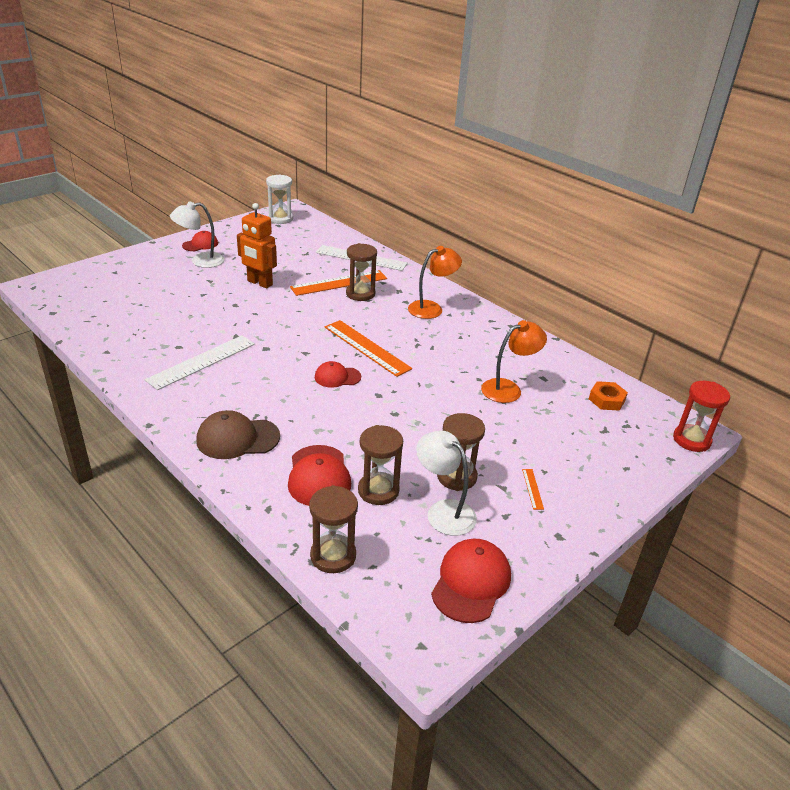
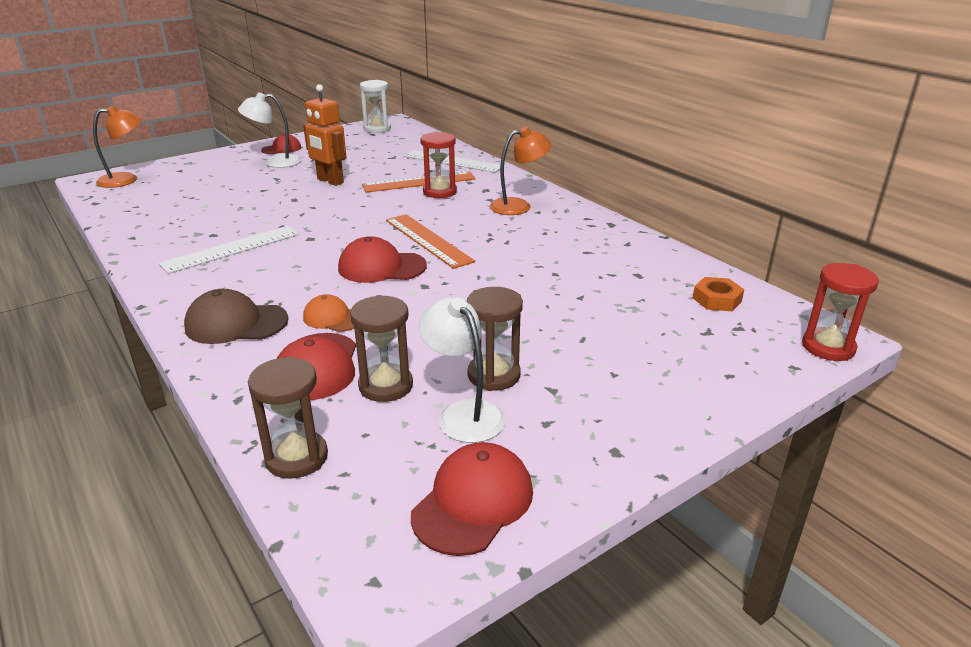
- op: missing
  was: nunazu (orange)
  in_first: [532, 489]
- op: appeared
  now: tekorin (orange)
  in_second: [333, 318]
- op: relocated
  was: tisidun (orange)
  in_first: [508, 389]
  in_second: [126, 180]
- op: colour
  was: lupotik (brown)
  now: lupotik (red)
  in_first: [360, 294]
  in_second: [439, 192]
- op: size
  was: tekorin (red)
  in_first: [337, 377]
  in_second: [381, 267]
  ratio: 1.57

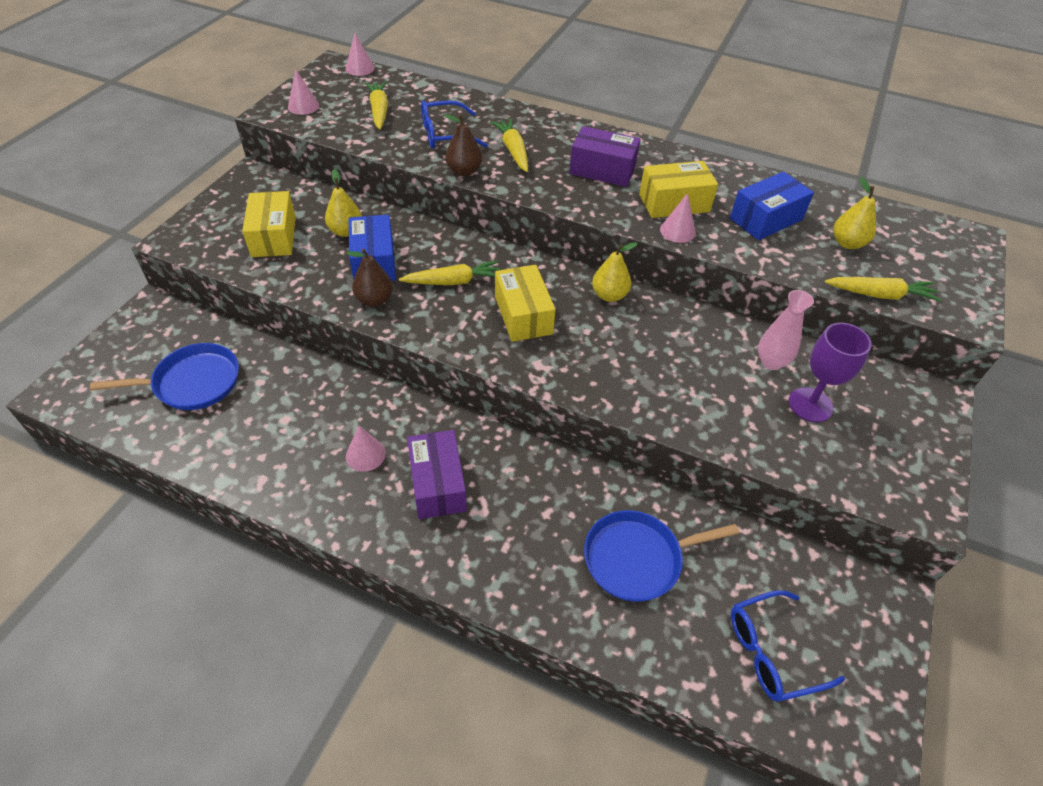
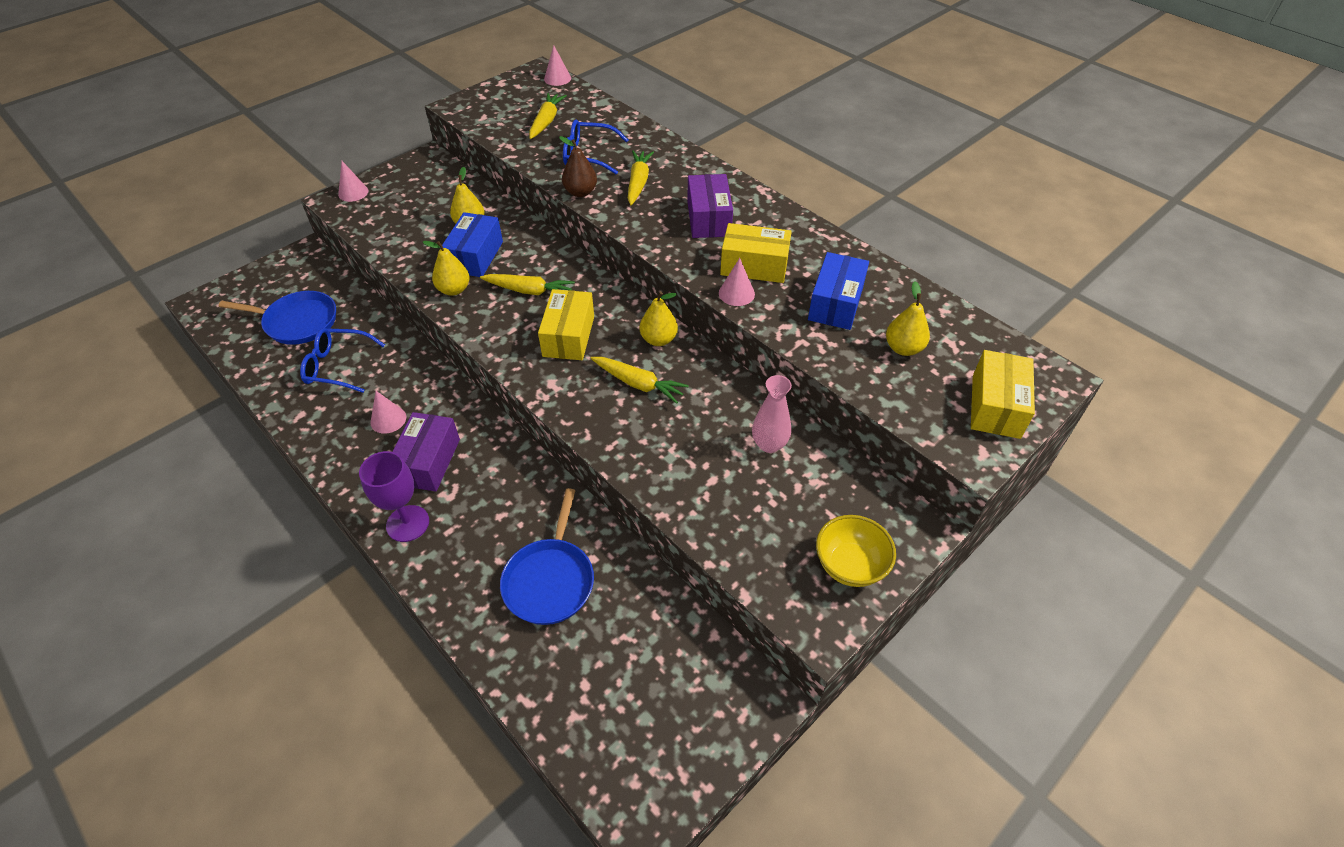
- op: appeared
  now: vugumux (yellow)
  in_second: [850, 565]
- op: relocated
  was: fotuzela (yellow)
  in_first: [273, 236]
  in_second: [995, 406]
- op: relocated
  was: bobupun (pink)
  in_first: [303, 106]
  in_second: [353, 192]
- op: relocated
  was: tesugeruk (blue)
  in_first: [771, 652]
  in_second: [337, 366]
- op: relocated
  was: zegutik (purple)
  in_first: [810, 405]
  in_second: [407, 523]
- op: relocated
  was: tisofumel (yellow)
  in_first: [880, 295]
  in_second: [638, 384]
- op: colour
  was: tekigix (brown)
  now: tekigix (yellow)
  in_first: [374, 300]
  in_second: [454, 290]
- op: spun
  was: fotuzela (purple)
  in_first: [602, 170]
  in_second: [708, 219]
  clockwise: 45
- op: spun
  was: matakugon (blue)
  in_first: [637, 558]
  in_second: [550, 580]
  clockwise: -90
- op: spun
  was: fotuzela (blue)
  in_first: [766, 219]
  in_second: [835, 303]
  clockwise: -60

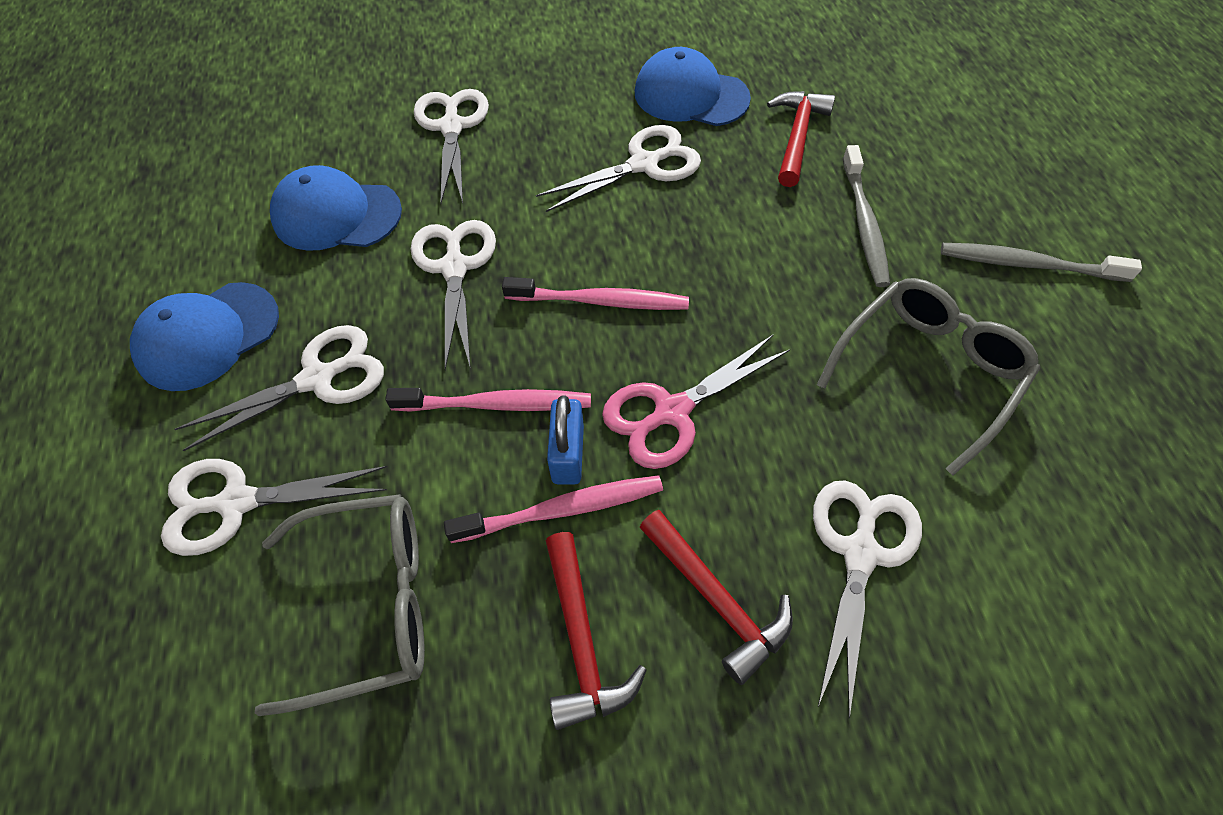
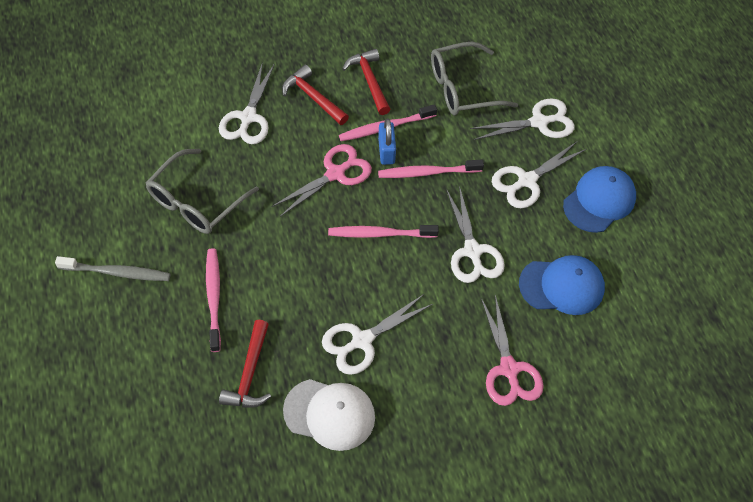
- op: colour
  was: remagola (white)
  now: remagola (pink)
  in_first: [452, 127]
  in_second: [509, 369]
- op: colour
  was: tekorin (blue)
  now: tekorin (white)
  in_first: [691, 95]
  in_second: [329, 414]
- op: colour
  was: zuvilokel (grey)
  now: zuvilokel (pink)
  in_first: [864, 224]
  in_second: [214, 298]

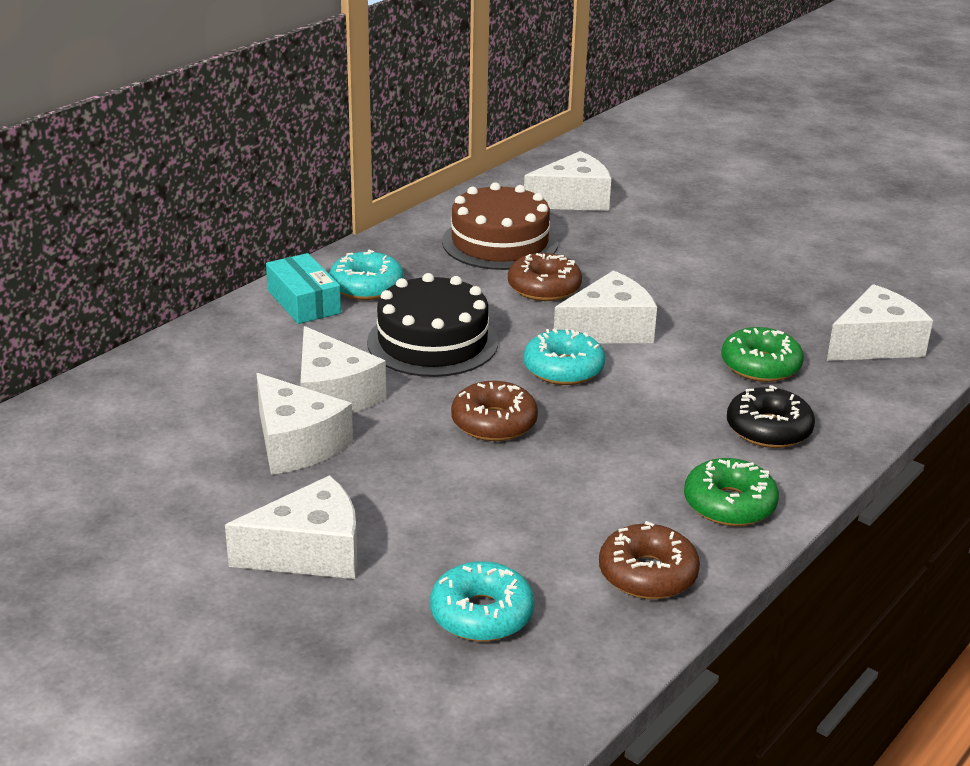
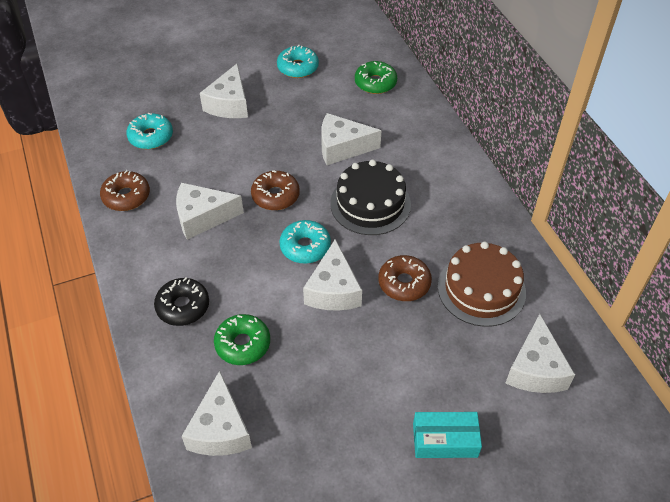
- op: relocated
  was: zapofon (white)
  in_first: [296, 444]
  in_second: [202, 217]
- op: relocated
  was: fotuzela (turquoise)
  in_first: [304, 302]
  in_second: [445, 440]
- op: relocated
  was: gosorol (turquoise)
  in_first: [366, 287]
  in_second: [298, 67]
- op: relocated
  was: gosorol (green)
  in_first: [729, 504]
  in_second: [375, 83]

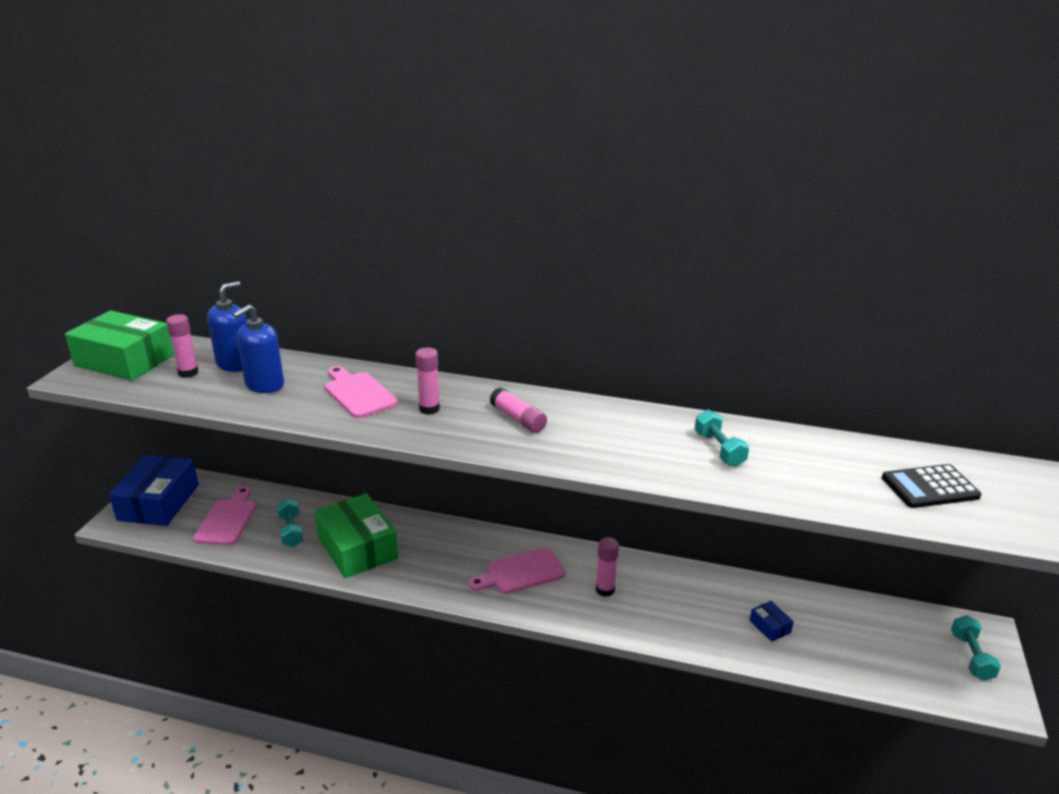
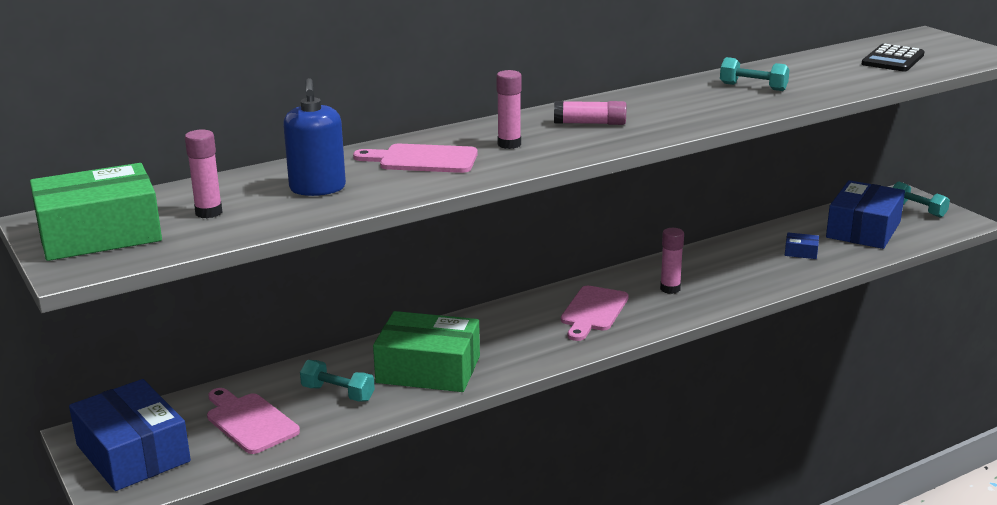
- op: missing
  was: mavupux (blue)
  in_first: [235, 364]
- op: appeared
  now: fotuzela (blue)
  in_second: [863, 229]

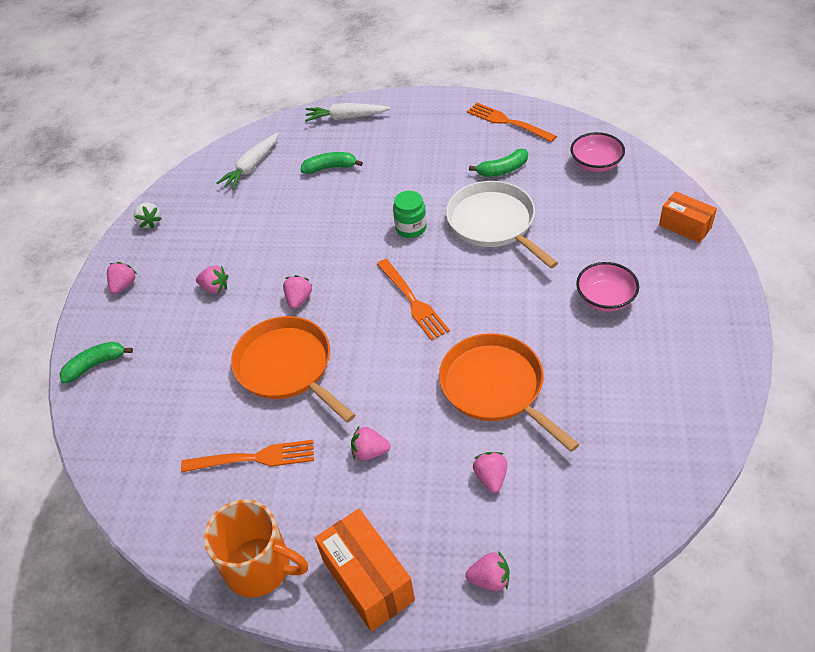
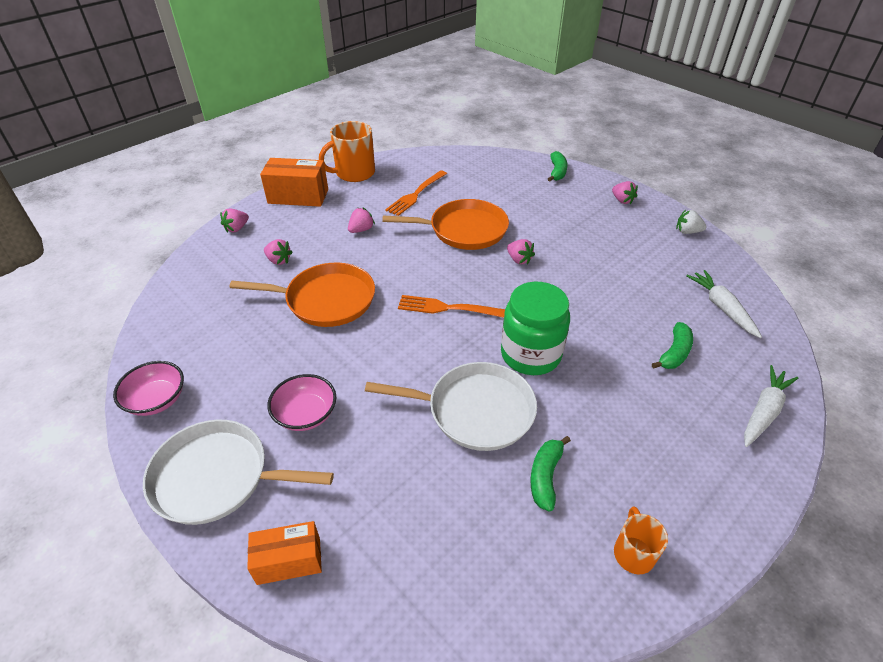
- op: missing
  was: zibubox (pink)
  in_first: [215, 288]
- op: appeared
  now: matakugon (white)
  in_second: [217, 477]
- op: relocated
  was: vugumux (pink)
  in_first: [595, 164]
  in_second: [157, 400]
- op: exchanged
  was: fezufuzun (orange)
  now: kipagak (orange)
  in_first: [507, 122]
  in_second: [633, 553]
- op: size
  was: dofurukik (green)
  in_first: [411, 228]
  in_second: [530, 354]
  ratio: 1.77

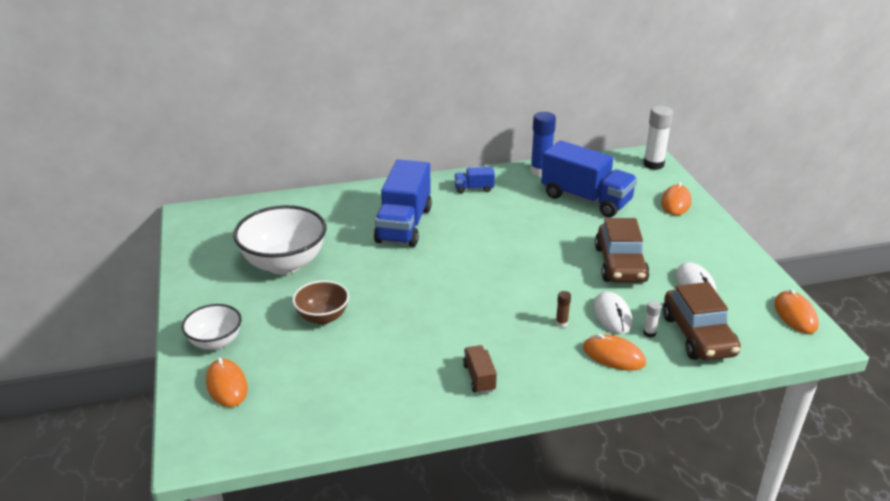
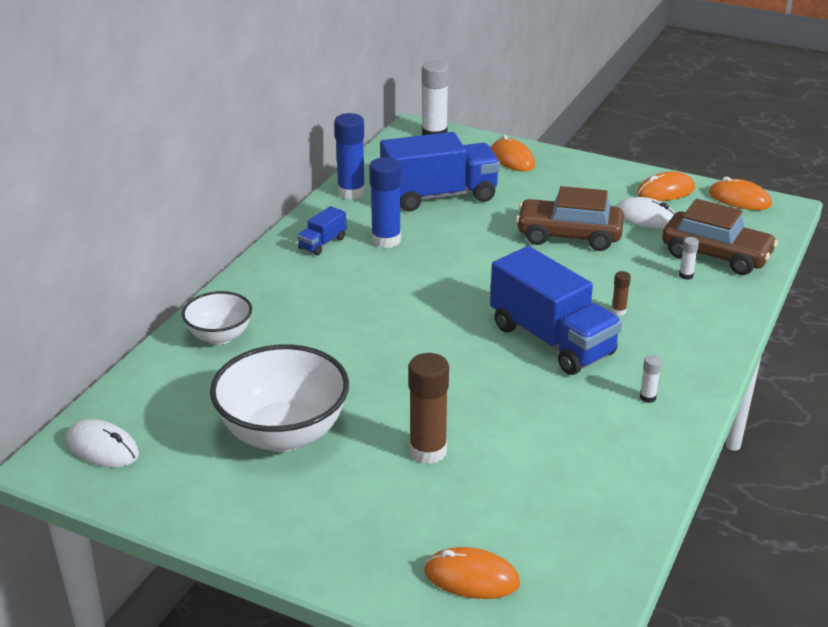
- op: appeared
  now: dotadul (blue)
  in_second: [386, 240]
- op: relocated
  was: vugumux (white)
  in_first: [215, 342]
  in_second: [219, 336]
- op: relocated
  was: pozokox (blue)
  in_first: [404, 225]
  in_second: [551, 340]
- op: relocated
  was: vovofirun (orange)
  in_first: [613, 355]
  in_second: [665, 191]
- op: relocated
  was: vovofirun (white)
  in_first: [612, 315]
  in_second: [102, 448]
- op: exchanged
  was: vugumux (brown)
  now: dotadul (brown)
  in_first: [322, 317]
  in_second: [428, 451]
- op: exchanged
  was: pozokox (brown)
  now: dotadul (white)
  in_first: [479, 378]
  in_second: [647, 397]
- op: spun
  was: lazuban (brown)
  in_first: [620, 264]
  in_second: [569, 236]
  clockwise: 150

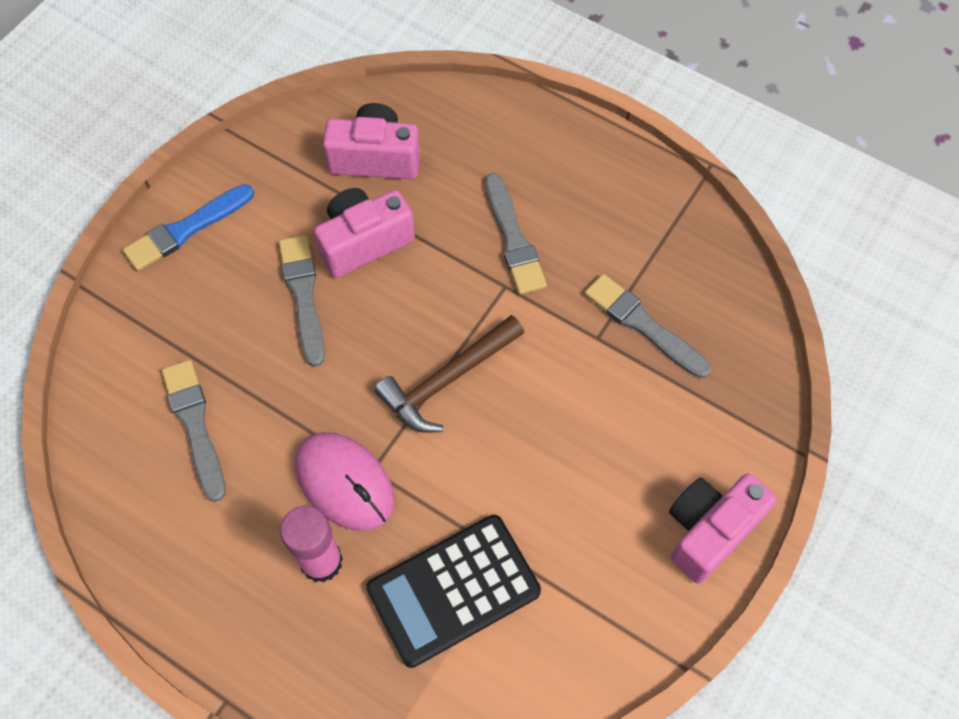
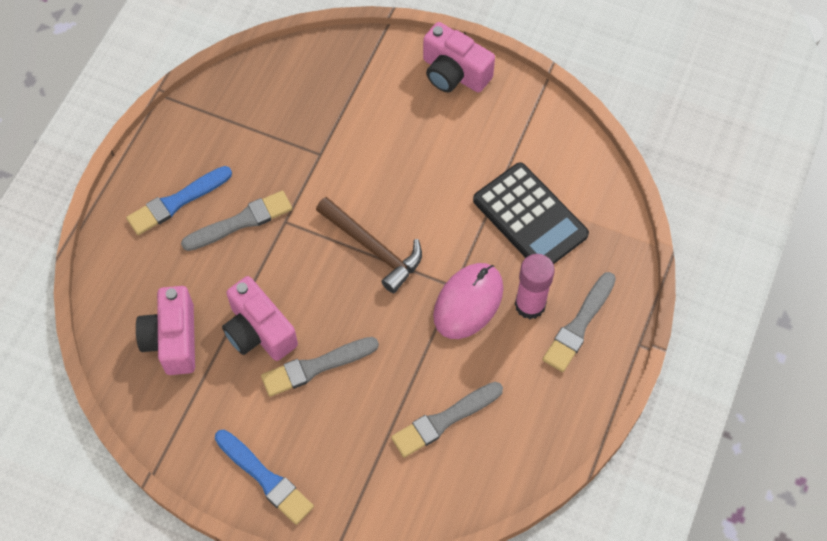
- op: appeared
  now: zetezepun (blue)
  in_second: [177, 202]
- op: relocated
  was: zetezepun (grey)
  in_first: [643, 325]
  in_second: [579, 325]

